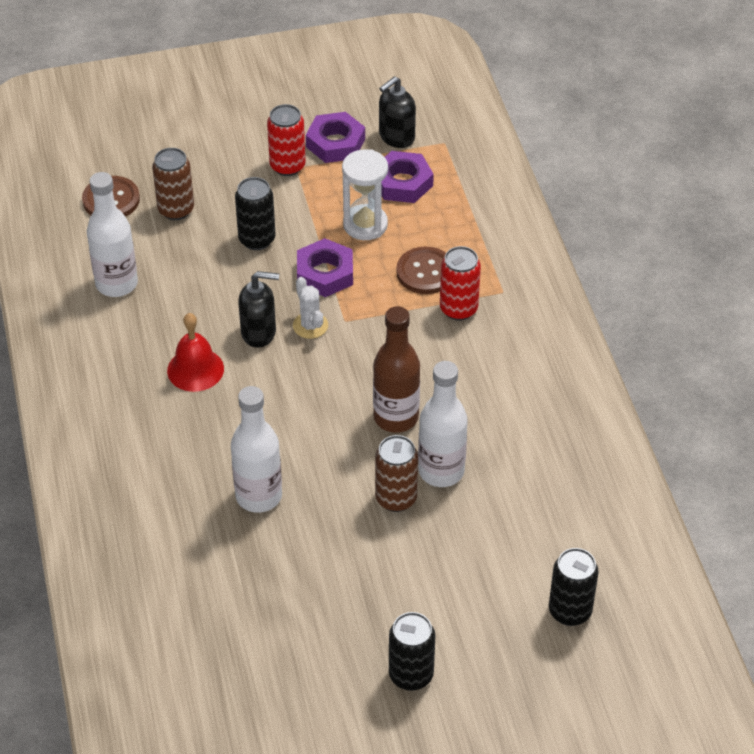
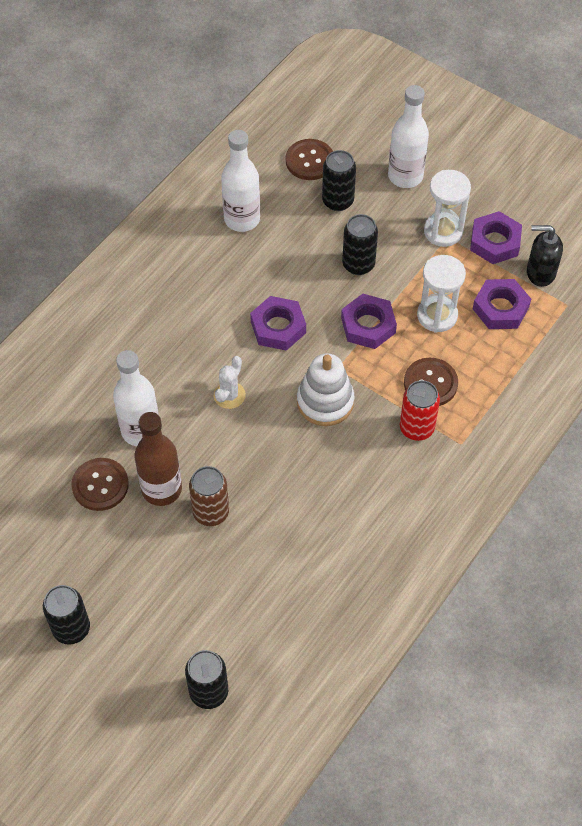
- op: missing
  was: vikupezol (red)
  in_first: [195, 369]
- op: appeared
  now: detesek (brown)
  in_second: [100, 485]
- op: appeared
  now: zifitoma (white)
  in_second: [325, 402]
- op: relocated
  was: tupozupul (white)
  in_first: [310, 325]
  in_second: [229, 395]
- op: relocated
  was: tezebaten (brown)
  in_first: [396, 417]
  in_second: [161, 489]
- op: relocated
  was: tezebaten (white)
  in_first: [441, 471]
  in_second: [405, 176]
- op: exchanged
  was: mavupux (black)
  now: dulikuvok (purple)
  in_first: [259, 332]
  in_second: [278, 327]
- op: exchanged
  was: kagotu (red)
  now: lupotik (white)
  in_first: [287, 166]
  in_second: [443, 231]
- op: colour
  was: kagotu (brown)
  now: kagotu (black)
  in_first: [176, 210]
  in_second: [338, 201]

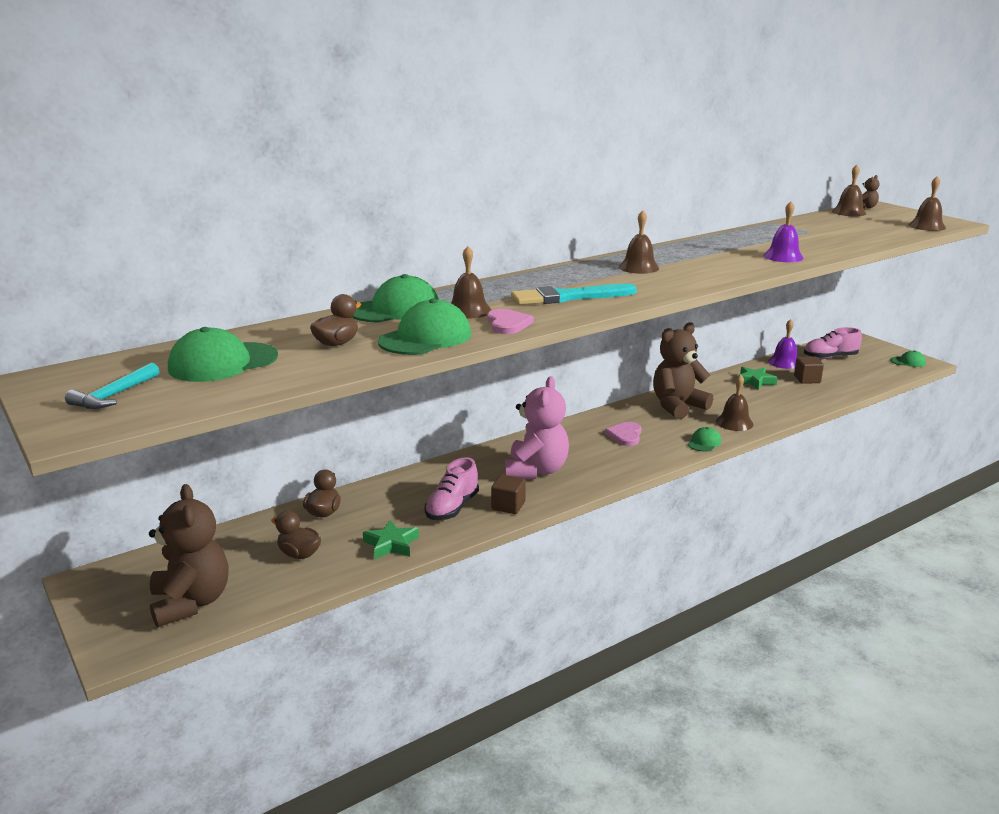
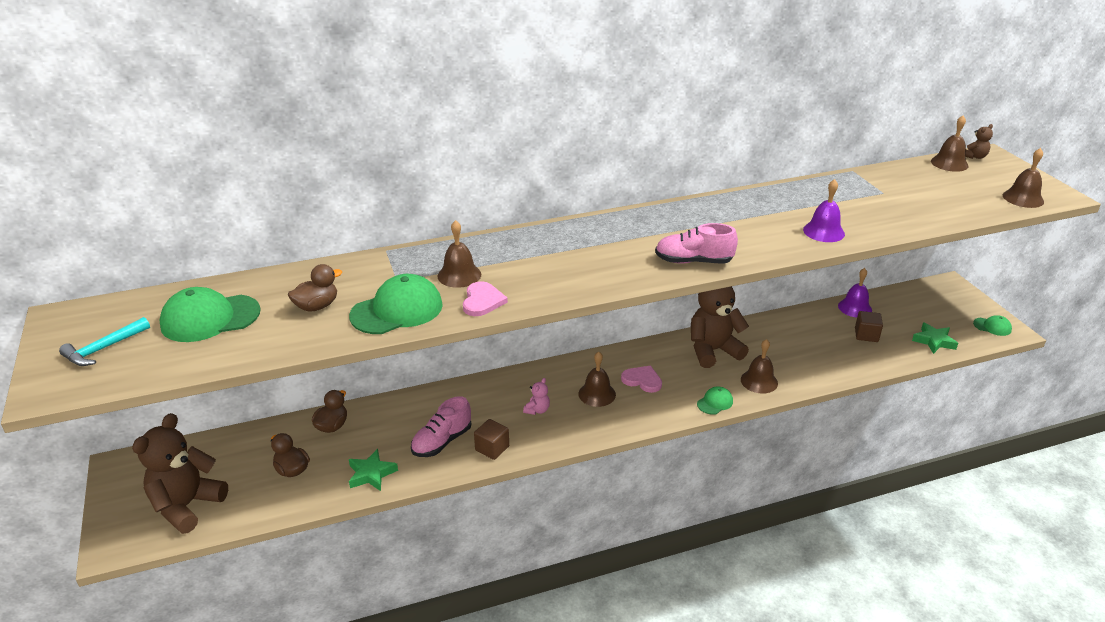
- op: missing
  was: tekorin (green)
  in_first: [395, 309]
- op: missing
  was: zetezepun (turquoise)
  in_first: [569, 297]
- op: relocated
  was: vikupezol (brown)
  in_first: [639, 267]
  in_second: [597, 394]
- op: relocated
  was: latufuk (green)
  in_first: [755, 381]
  in_second: [934, 341]
- op: relocated
  was: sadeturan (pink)
  in_first: [830, 357]
  in_second: [693, 261]
- op: spun
  was: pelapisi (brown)
  in_first: [191, 603]
  in_second: [187, 506]
  clockwise: -150
- op: spun
  was: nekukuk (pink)
  in_first: [625, 435]
  in_second: [642, 380]
  clockwise: 90
- op: size
  was: pelapisi (pink)
  in_first: [536, 470]
  in_second: [537, 410]
  ratio: 0.42

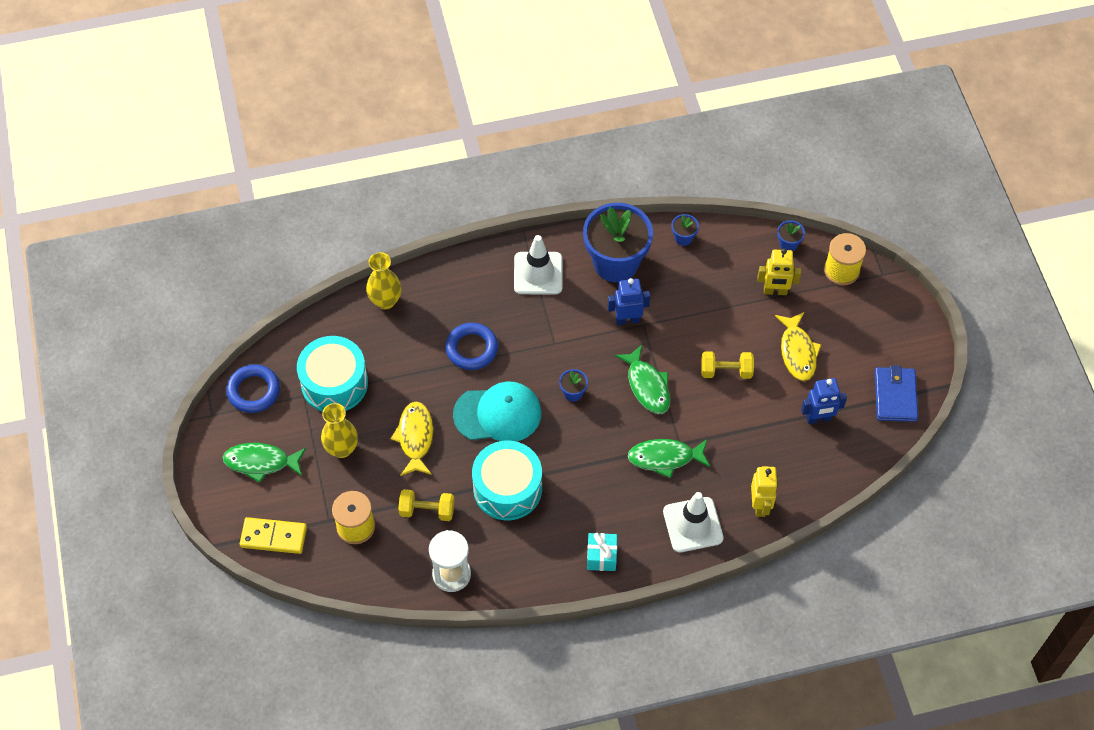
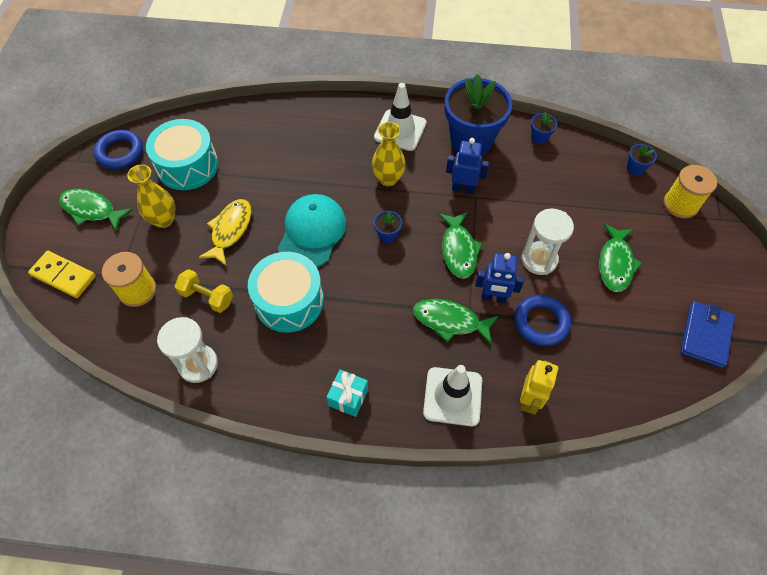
- op: missing
  was: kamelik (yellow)
  in_first: [775, 291]
- op: relocated
  was: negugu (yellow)
  in_first: [385, 301]
  in_second: [388, 179]
- op: relocated
  was: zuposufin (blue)
  in_first: [472, 349]
  in_second: [541, 322]
- op: relocated
  was: kamelik (blue)
  in_first: [818, 418]
  in_second: [493, 297]
- op: exchanged
  was: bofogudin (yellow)
  now: lupotik (white)
  in_first: [726, 371]
  in_second: [539, 260]
- op: colour
  was: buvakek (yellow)
  now: buvakek (green)
  in_first: [797, 352]
  in_second: [615, 263]
- op: spun
  was: tekorin (turquoise)
  in_first: [498, 414]
  in_second: [312, 232]
  clockwise: -90

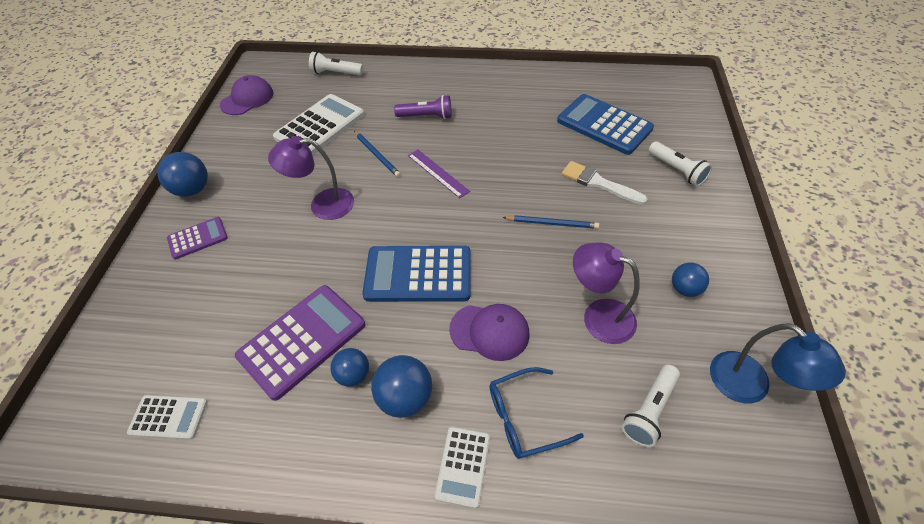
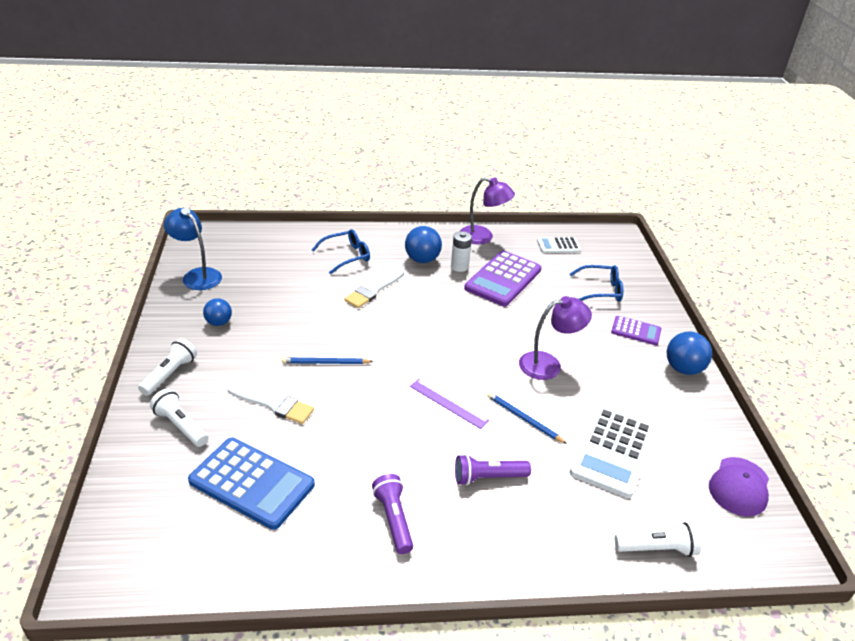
- op: missing
  was: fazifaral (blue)
  in_first: [418, 274]
- op: missing
  was: fazifaral (white)
  in_first: [463, 466]
- op: appeared
  now: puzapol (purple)
  in_second: [393, 519]
- op: appeared
  now: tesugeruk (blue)
  in_second: [601, 290]
- op: relocated
  was: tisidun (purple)
  in_first: [598, 316]
  in_second: [483, 237]
- op: relocated
  was: puzapol (white)
  in_first: [649, 410]
  in_second: [170, 374]
- op: exchanged
  was: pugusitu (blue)
  now: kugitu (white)
  in_first: [353, 375]
  in_second: [459, 266]
- op: exchanged
  was: tekorin (purple)
  now: zetezepun (white)
  in_first: [490, 331]
  in_second: [373, 290]
- op: spun
  was: fazifaral (purple)
  in_first: [198, 238]
  in_second: [636, 331]
  clockwise: -120

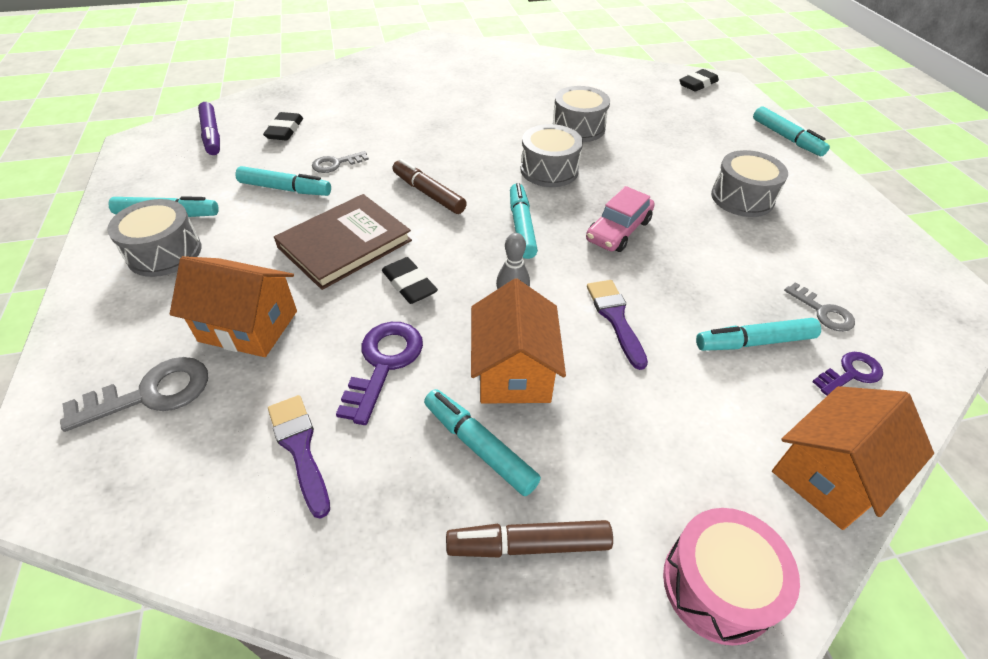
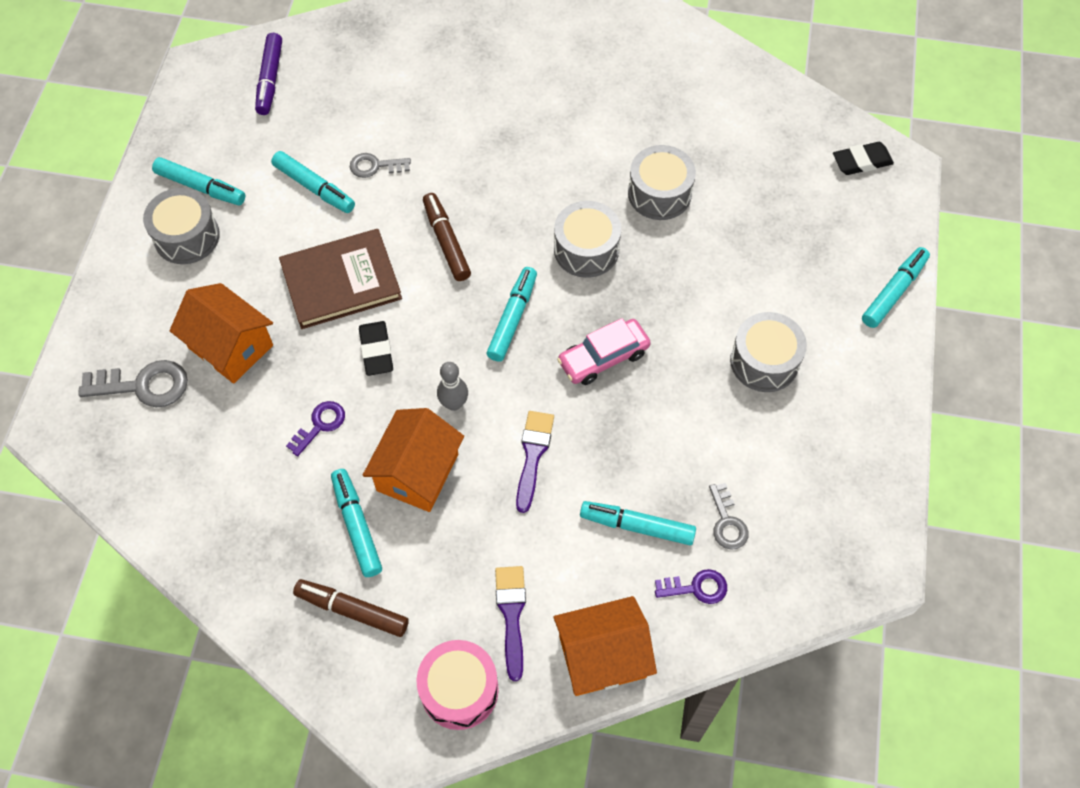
- op: missing
  was: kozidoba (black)
  in_first: [285, 130]
- op: relocated
  was: zetezepun (purple)
  in_first: [300, 448]
  in_second: [511, 615]
- op: spun
  was: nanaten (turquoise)
  in_first: [786, 138]
  in_second: [894, 292]
  clockwise: -135
- op: size
  was: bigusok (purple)
  in_first: [383, 363]
  in_second: [320, 425]
  ratio: 0.63

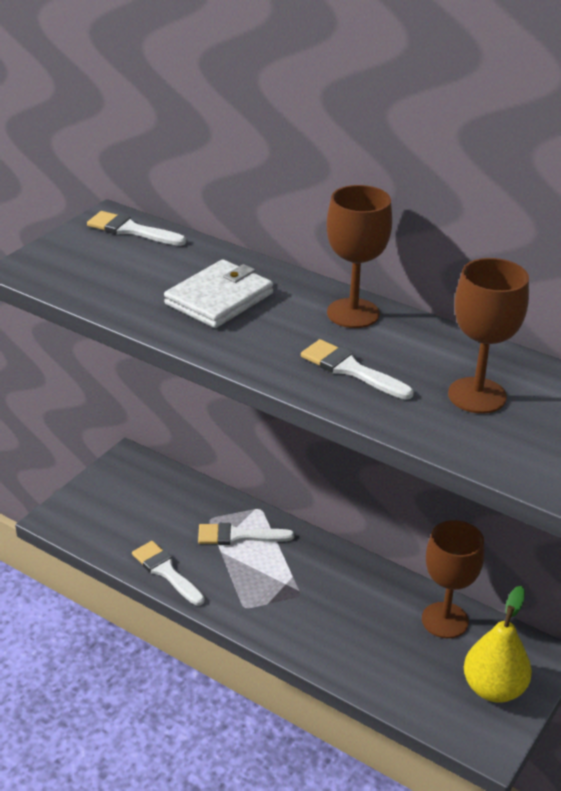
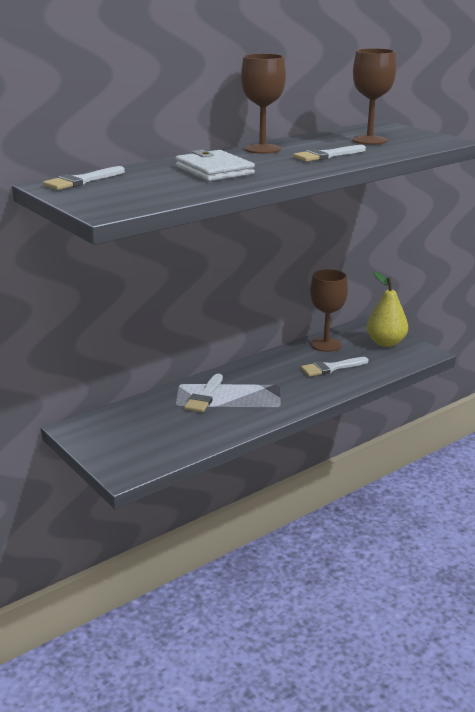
- op: relocated
  was: zetezepun (white)
  in_first: [166, 571]
  in_second: [331, 368]

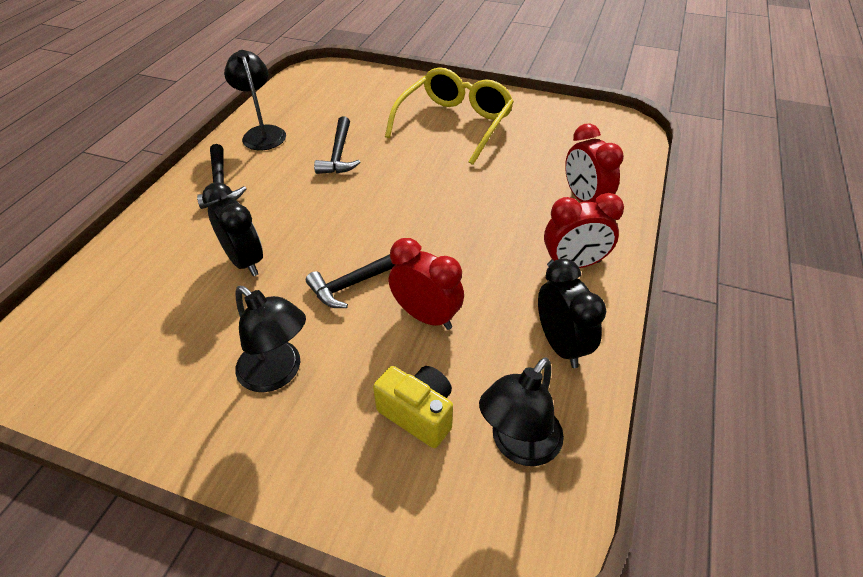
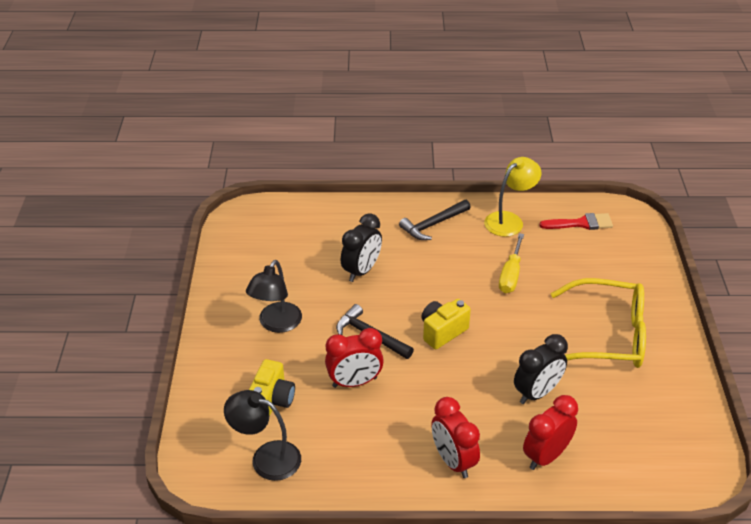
- op: appeared
  now: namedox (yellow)
  in_second: [442, 332]
- op: appeared
  now: zetezepun (red)
  in_second: [581, 223]
- op: relocated
  was: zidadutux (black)
  in_first: [561, 345]
  in_second: [537, 393]
- op: exchanged
  was: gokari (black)
  now: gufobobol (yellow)
  in_first: [339, 154]
  in_second: [511, 274]
- op: colour
  was: tisidun (black)
  now: tisidun (yellow)
  in_first: [262, 133]
  in_second: [509, 220]
- op: spun
  was: zidadutux (red)
  in_first: [426, 316]
  in_second: [354, 382]
  clockwise: 60

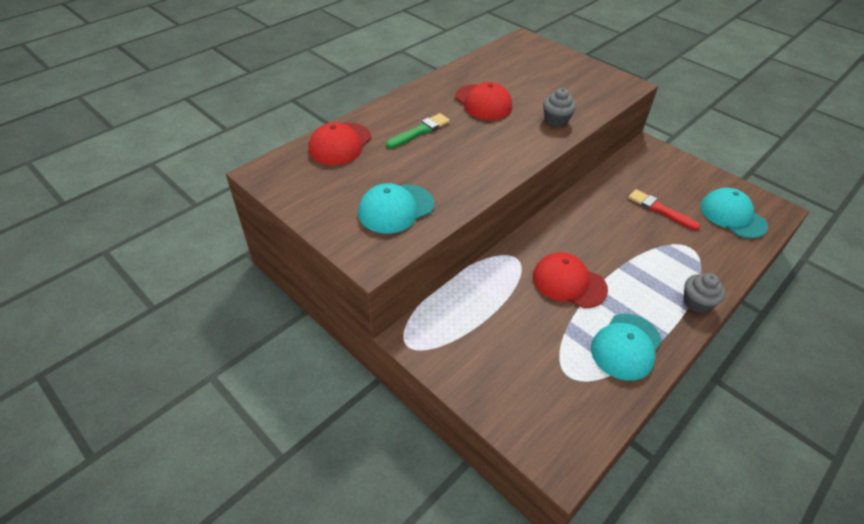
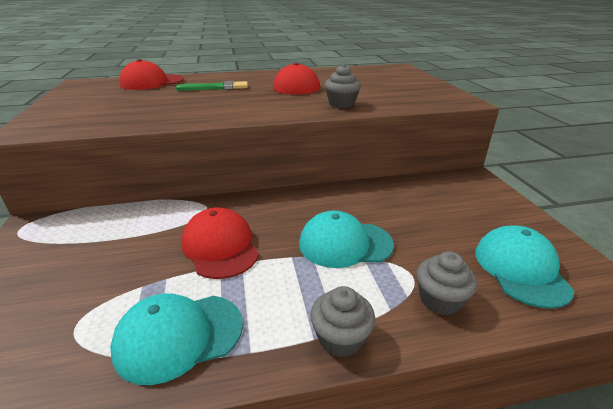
- op: missing
  was: zetezepun (red)
  in_first: [660, 209]
- op: appeared
  now: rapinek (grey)
  in_second: [440, 300]
- op: relocated
  was: tekorin (turquoise)
  in_first: [396, 209]
  in_second: [345, 244]

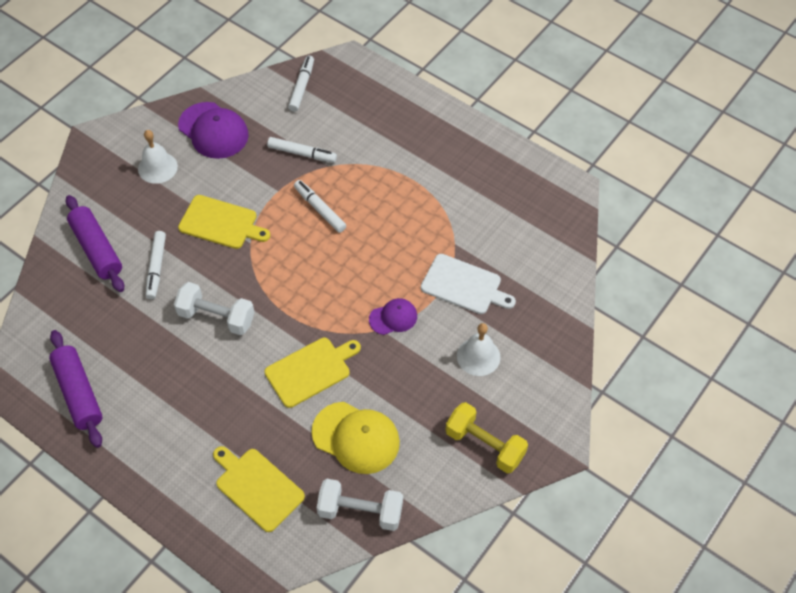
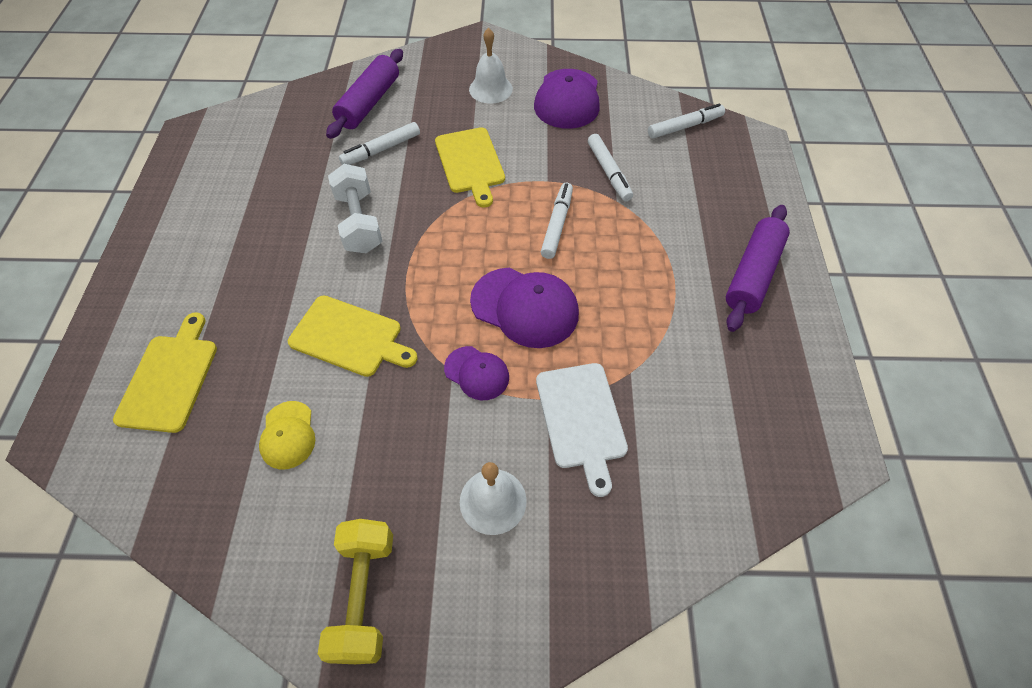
- op: missing
  was: bofogudin (white)
  in_first: [360, 511]
- op: appeared
  now: tekorin (purple)
  in_second: [525, 307]
- op: relocated
  was: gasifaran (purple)
  in_first: [78, 393]
  in_second: [752, 274]
- op: size
  was: tekorin (yellow)
  in_first: [356, 437]
  in_second: [288, 435]
  ratio: 0.58

